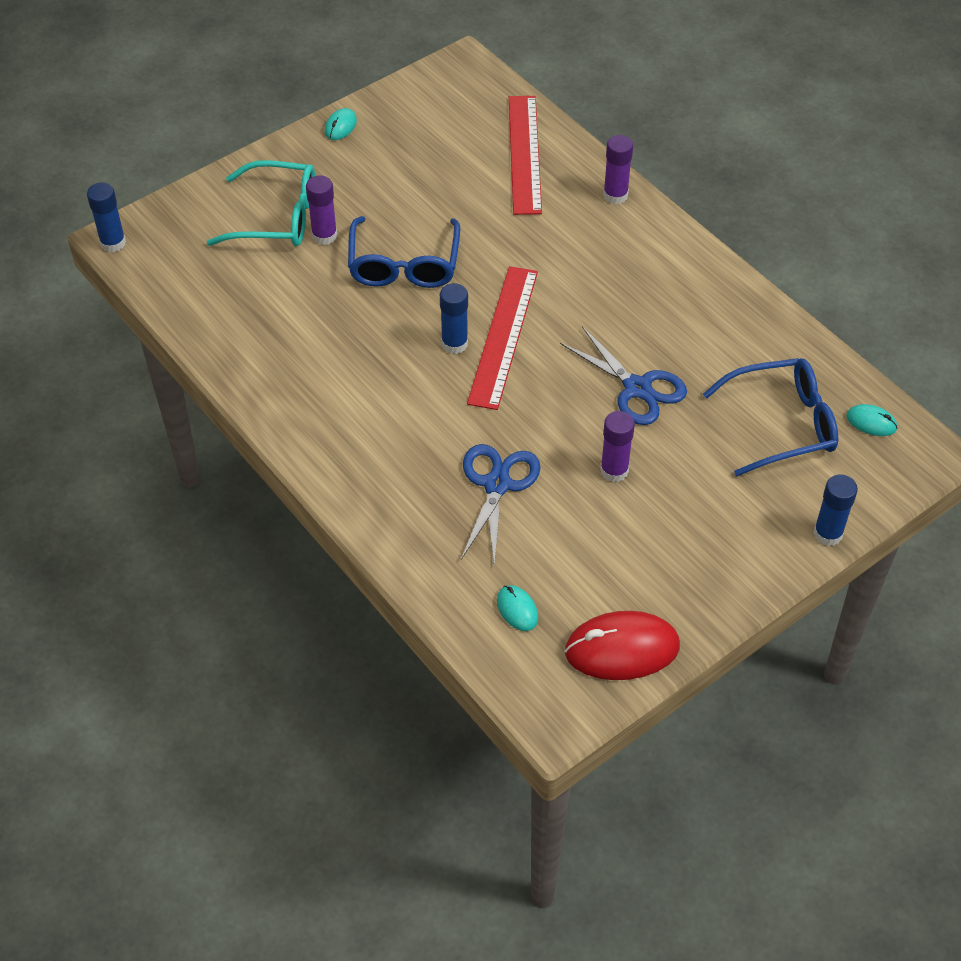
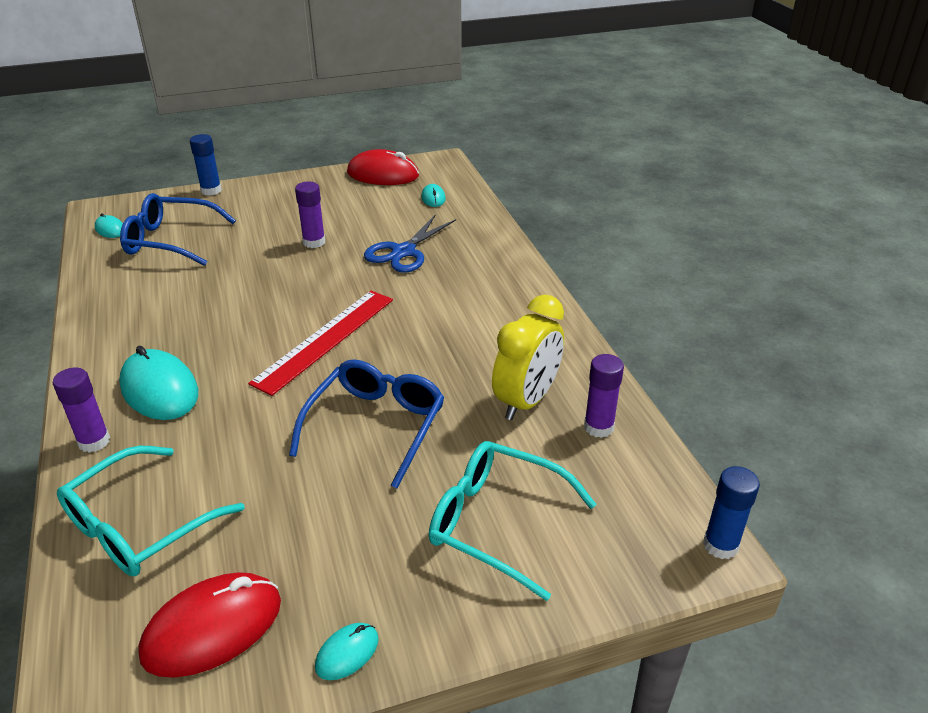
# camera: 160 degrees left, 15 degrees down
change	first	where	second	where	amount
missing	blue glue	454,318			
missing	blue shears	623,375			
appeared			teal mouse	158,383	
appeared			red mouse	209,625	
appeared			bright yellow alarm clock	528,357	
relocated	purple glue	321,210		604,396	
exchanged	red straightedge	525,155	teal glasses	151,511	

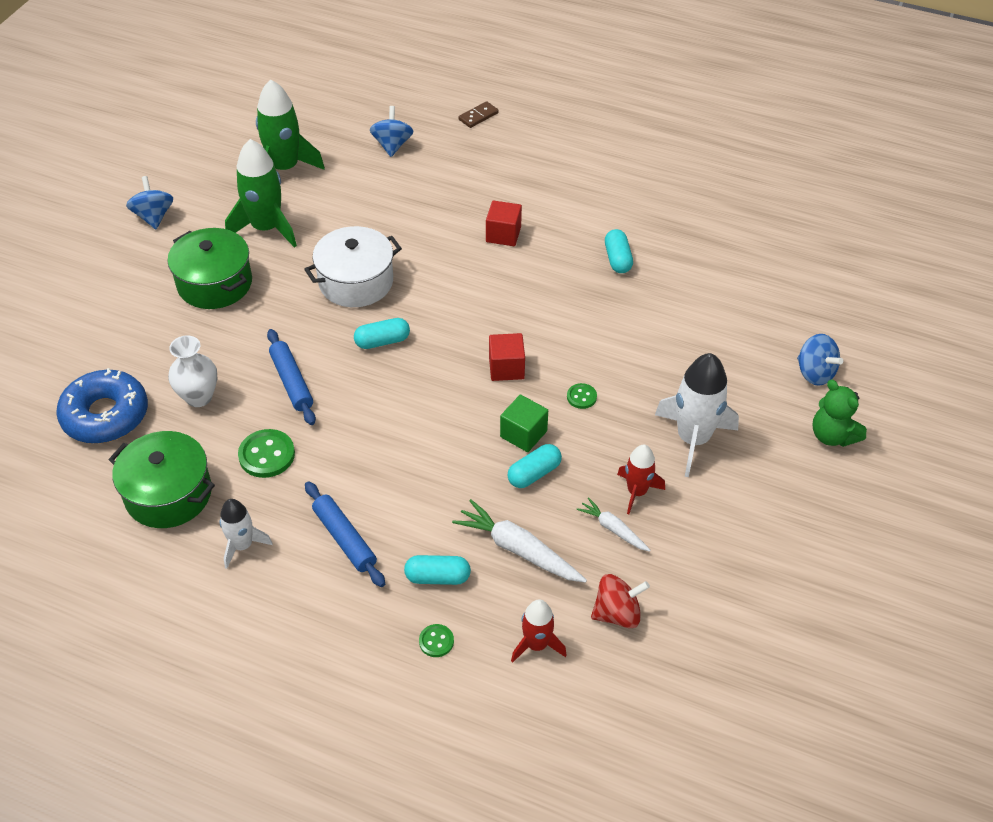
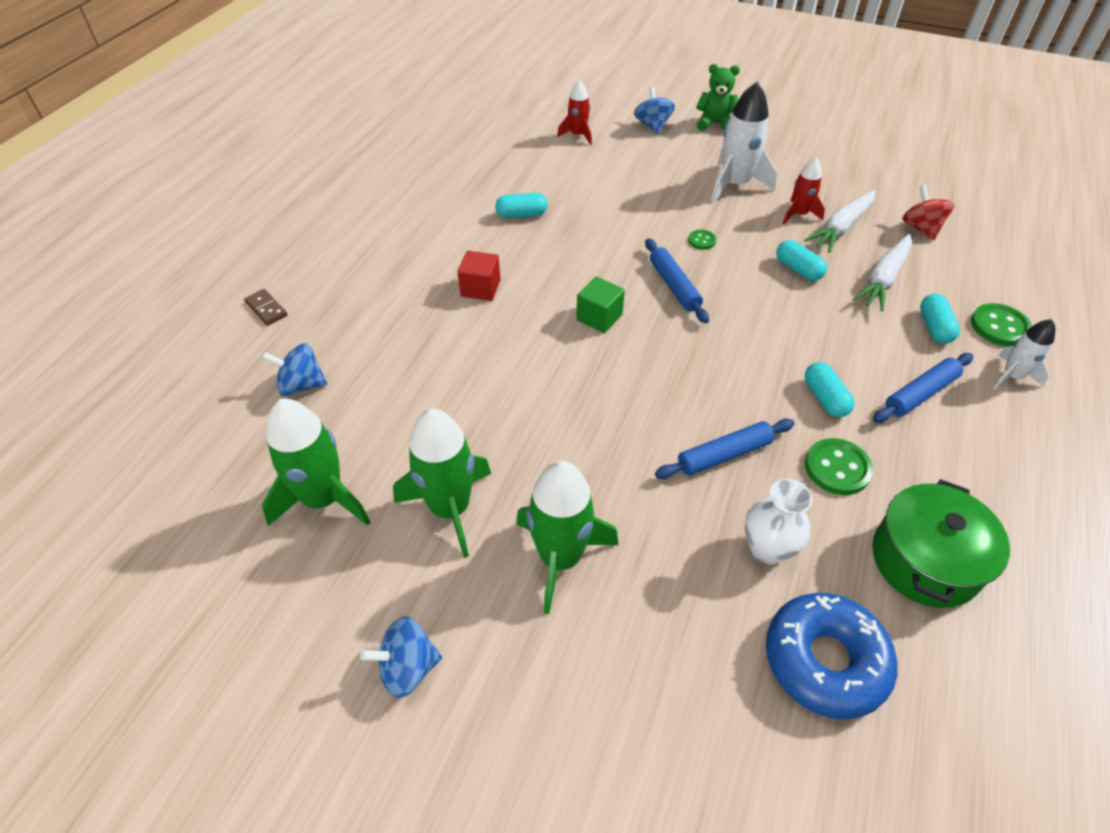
# camera: 90 degrees left, 0 degrees up
change	first	where	second	where	amount
missing	pure white cooking pot	353,266			
relocated	pure white toy rocket	246,534		1024,354	
relocated	teal pill shape	382,333		829,389	
relocated	leaf-green block	524,423		600,305	
relocated	red toy rocket	539,631		574,112	
exchanged	leaf-green cooking pot	210,268	leaf-green toy rocket	567,537	
exchanged	red block	507,357	blue rolling pin	677,280	
spun	blue toy top	820,360		654,110	60 degrees counterclockwise
spun	leaf-green teddy bear	840,413		718,97	135 degrees counterclockwise
size	leaf-green button	436,640		1001,324	x1.78
size	pure white carrot	614,524		840,221	x1.71

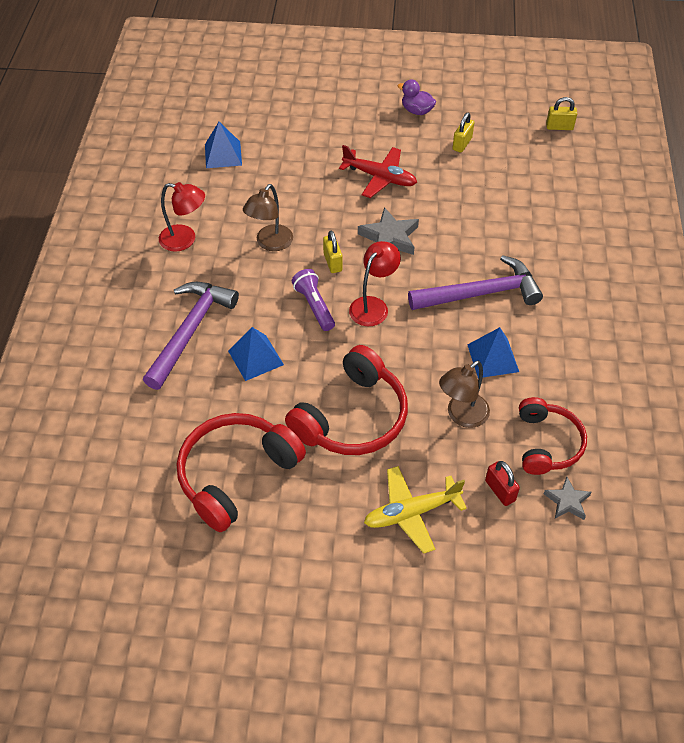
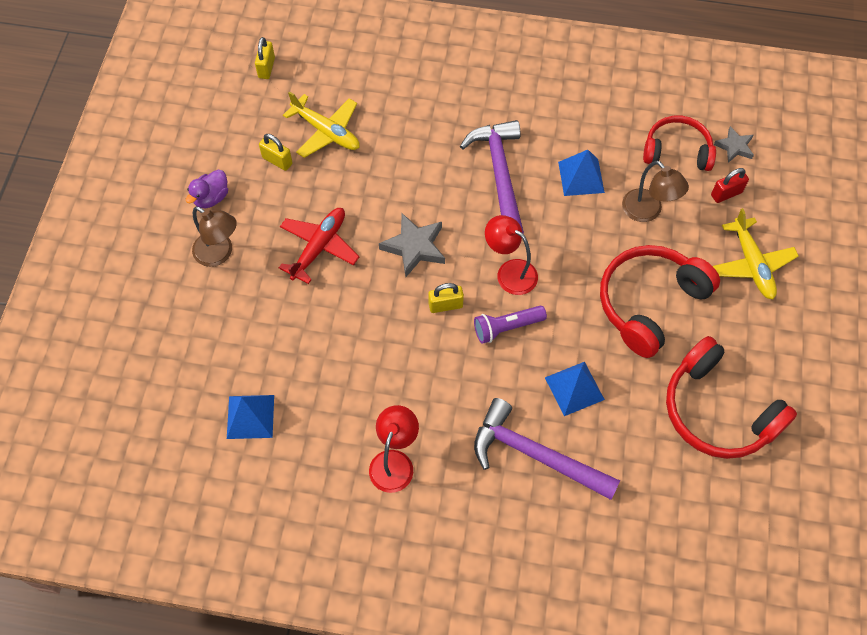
# camera: 85 degrees left, 10 degrees up
change	first	where	second	where	amount
appeared			bright yellow aeroplane	321,124	
relocated	brown reading lamp	268,217		214,237	
spun	red headset	346,400		660,301	90 degrees counterclockwise

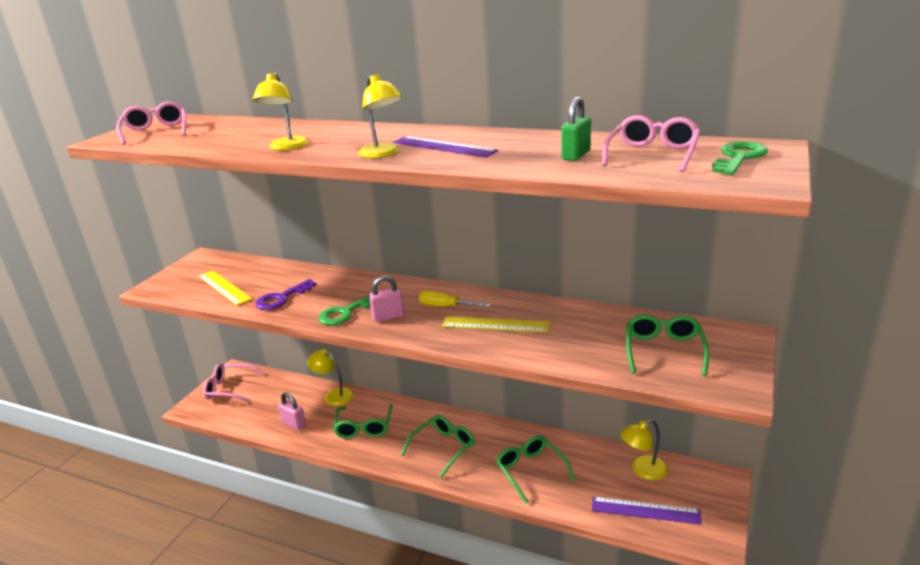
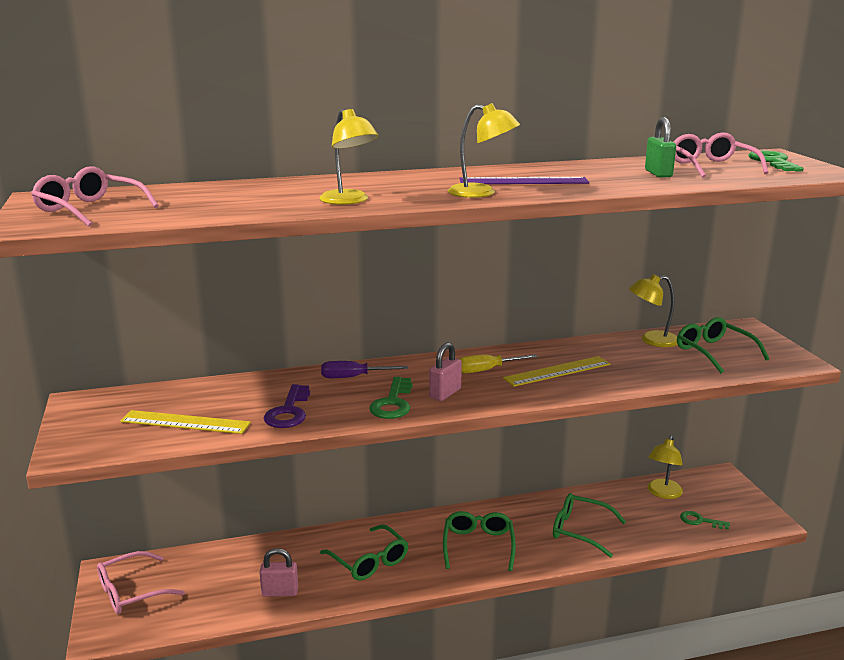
# camera: 40 degrees left, 5 degrees down
change	first	where	second	where	amount
appeared			purple screwdriver	364,369	
relocated	bright yellow reading lamp	330,377		653,310	
exchanged	purple straightedge	647,511	leaf-green latchkey	705,520	

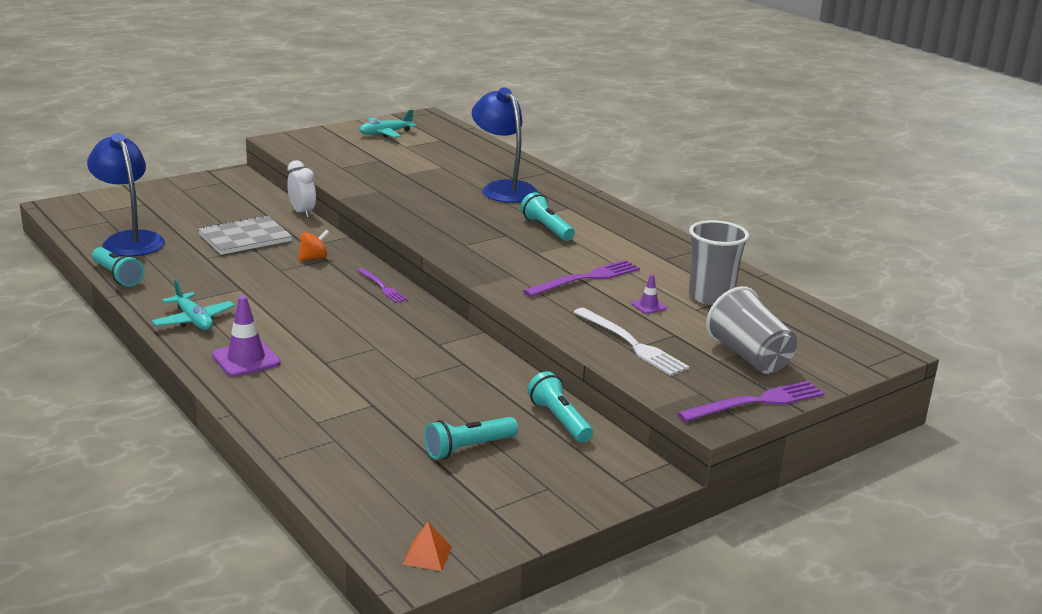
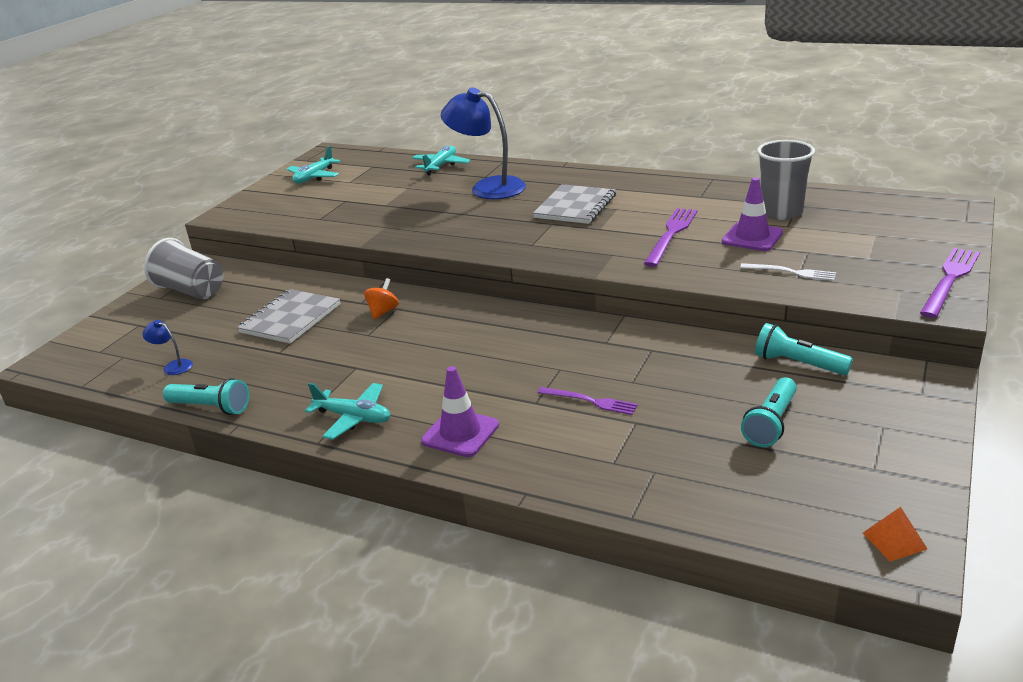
# camera: 25 degrees left, 5 degrees up
change	first	where	second	where	amount
missing	pure white alarm clock	301,189			
appeared			teal aeroplane	441,160	
relocated	purple dinner fork	382,285		588,401	
relocated	grey beaker	751,330		183,268	
exchanged	teal pocket torch	547,216	grey exercise book	574,204	
size	blue reading lamp	126,194		168,347	x0.42
size	pure white dinner fork	631,342		788,272	x0.63
size	purple safety cone	649,294		752,214	x1.89

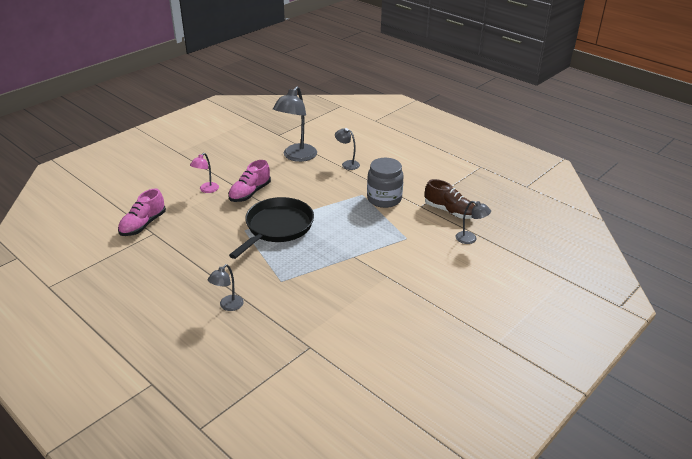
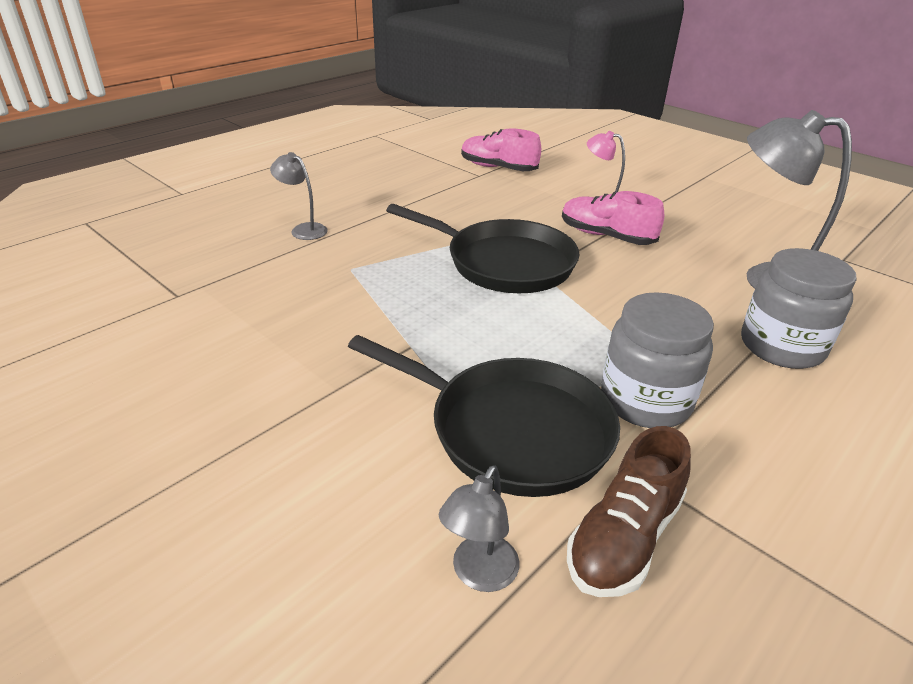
# camera: 90 degrees right, 0 degrees up
change	first	where	second	where	amount
appeared			jet-black frying pan	484,416	
exchanged	grey reading lamp	347,149	grey jam jar	799,308	

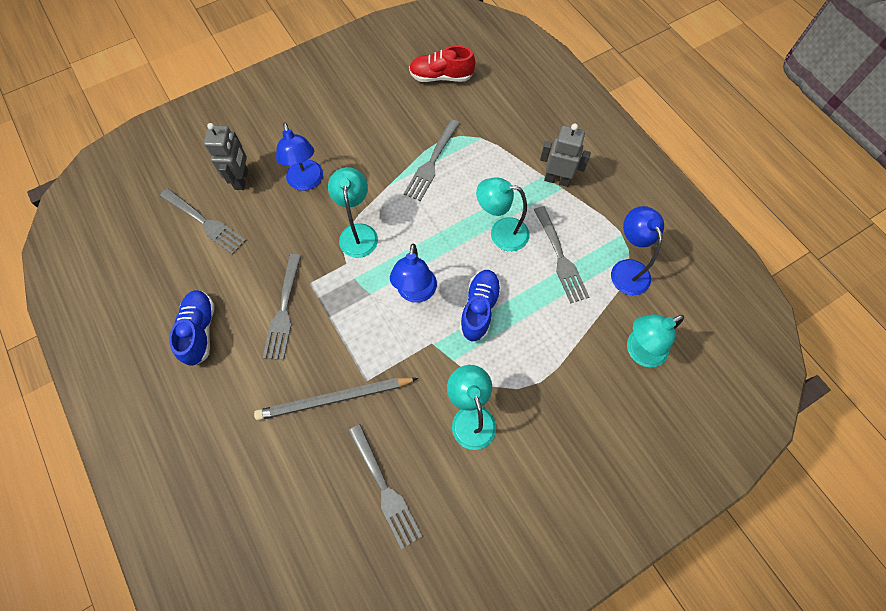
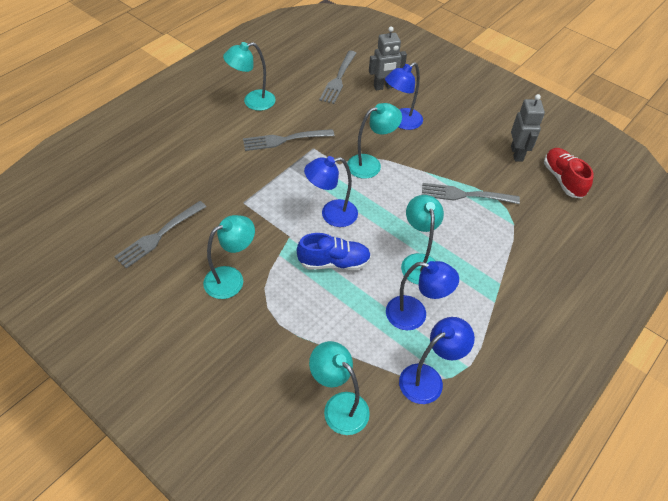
# camera: 70 degrees right, 15 degrees down
change	first	where	second	where	amount
missing	grey lead pencil	336,399			
relocated	grey robot	565,155		528,128	
exchanged	blue sneaker	192,328	teal reading lamp	249,76	
exchanged	grey dinner fork	561,254	blue reading lamp	422,295	

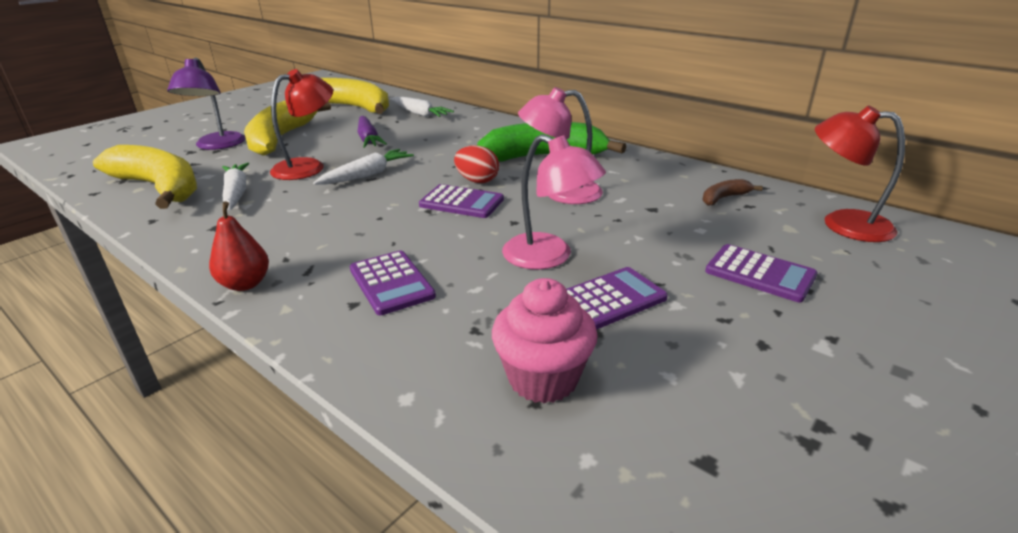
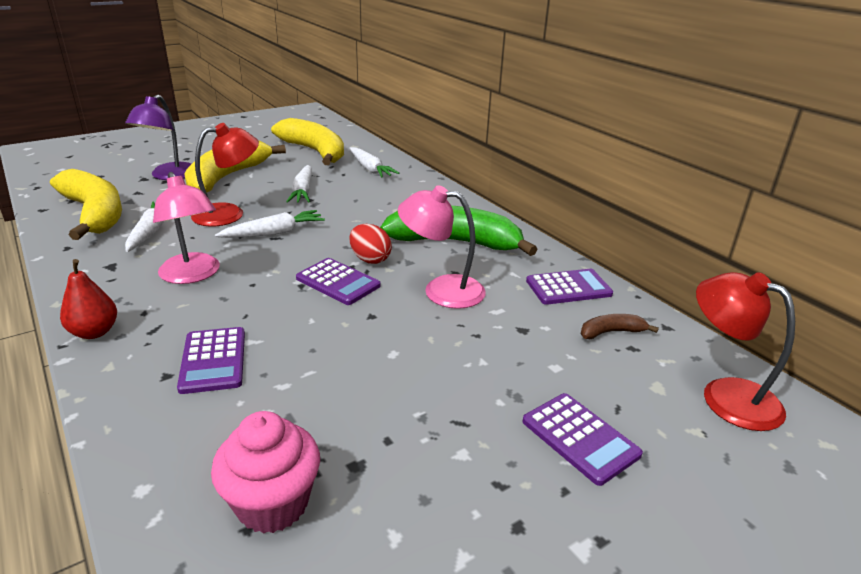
# camera: 15 degrees right, 0 degrees up
change	first	where	second	where	amount
relocated	pink reading lamp	554,202		186,228	
relocated	purple calculator	617,298		569,287	
colour	purple carrot	372,132	pure white carrot	299,184	

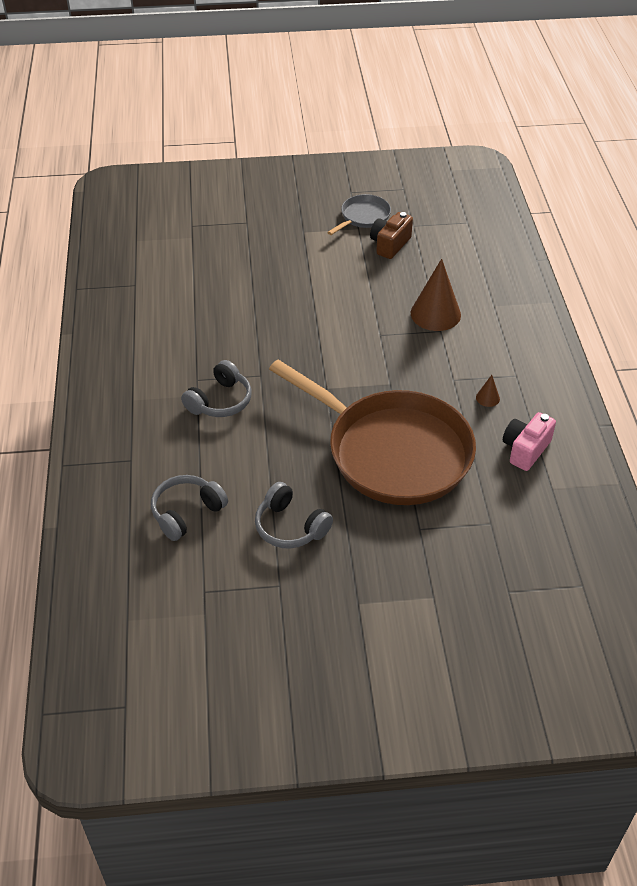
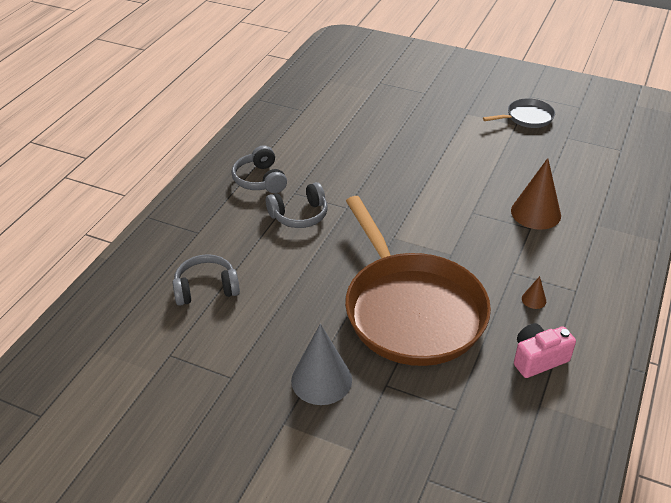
# camera: 30 degrees right, 5 degrees down
change	first	where	second	where	amount
missing	brown photo camera	391,235			
appeared			grey cone	321,364	
relocated	grey headset	294,515		259,169	

